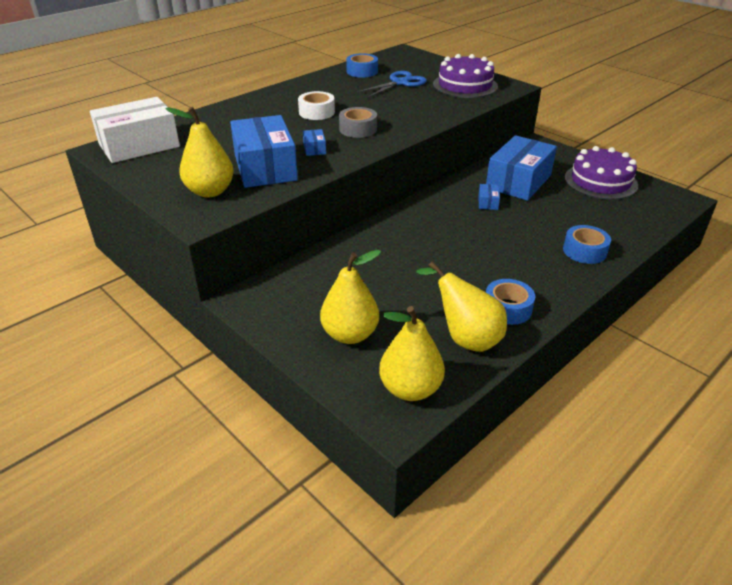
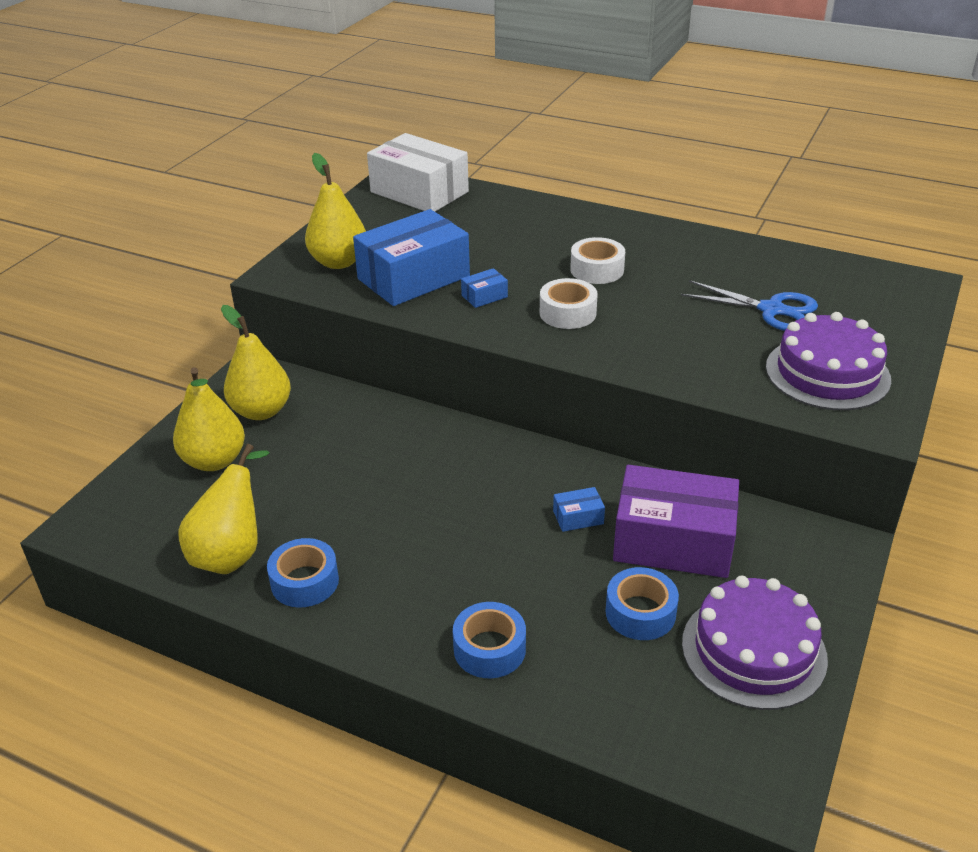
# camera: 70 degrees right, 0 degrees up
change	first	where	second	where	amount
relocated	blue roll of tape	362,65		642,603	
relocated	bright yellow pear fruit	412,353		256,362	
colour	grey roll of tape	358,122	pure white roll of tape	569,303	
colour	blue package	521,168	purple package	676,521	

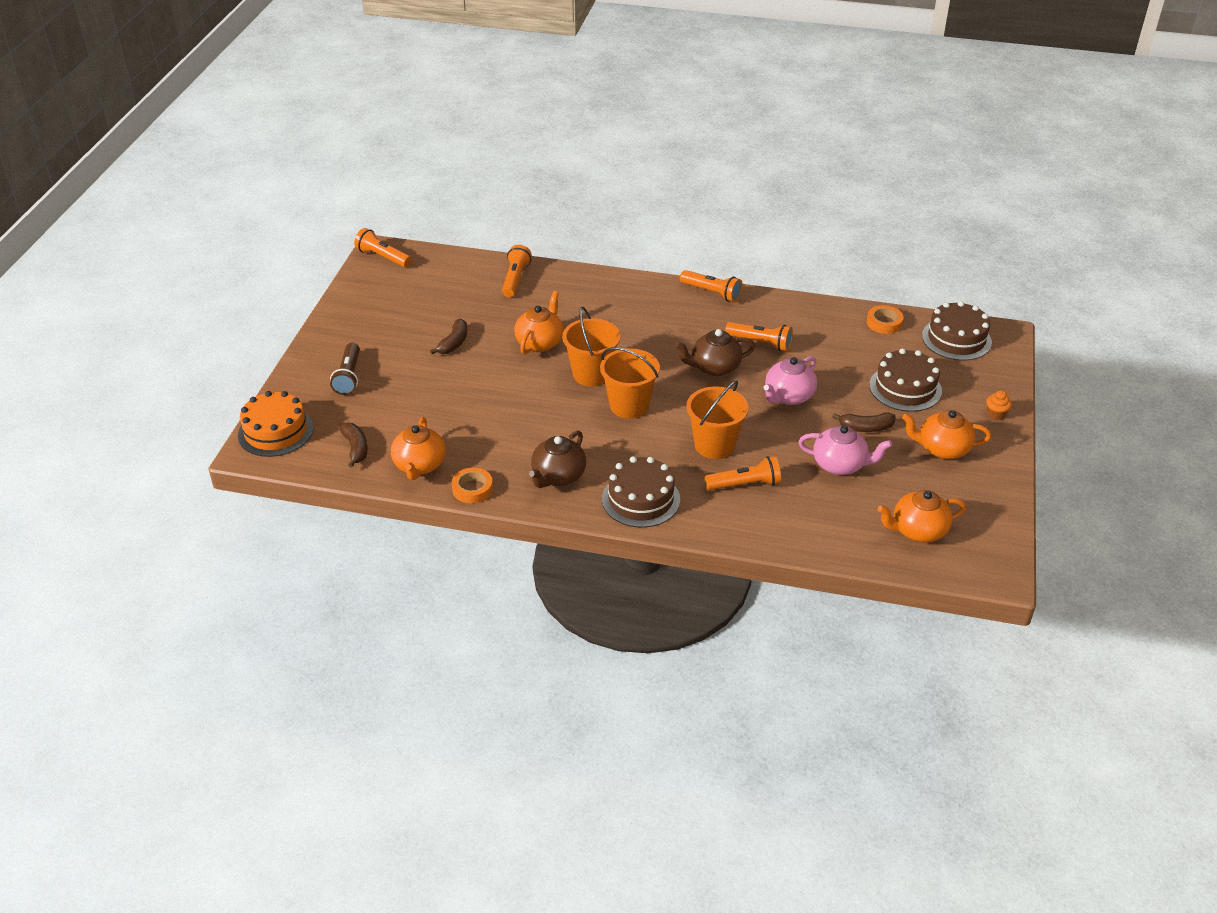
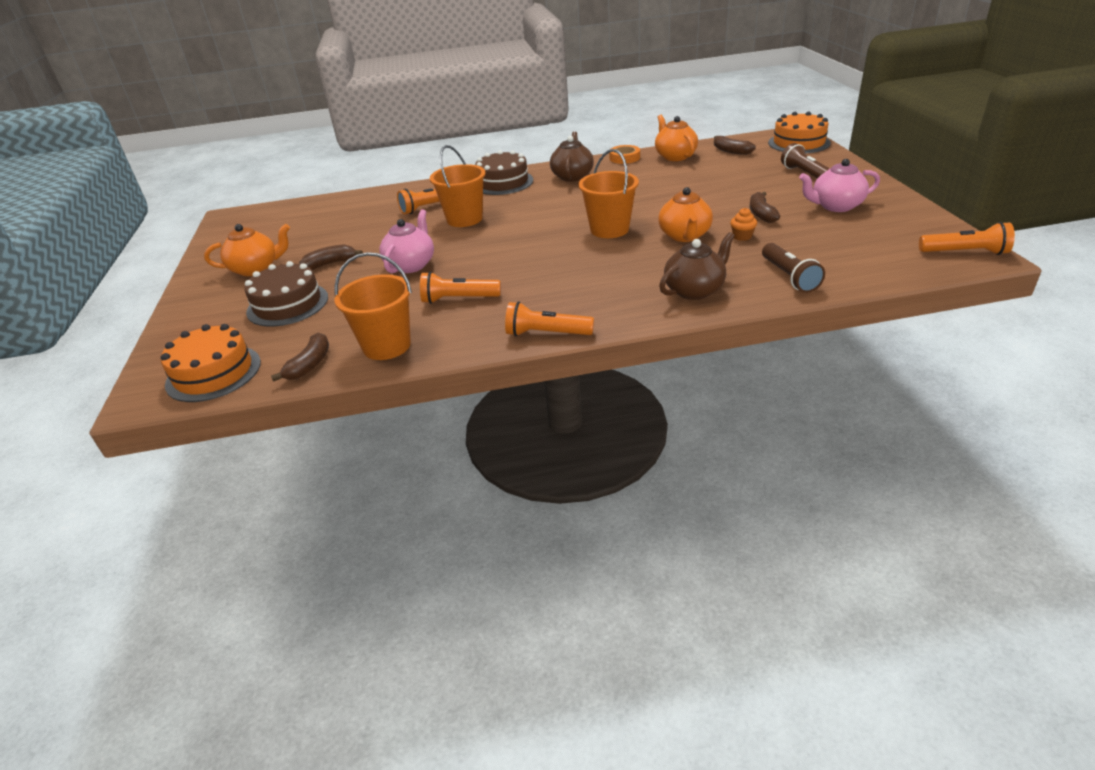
# camera: 160 degrees right, 5 degrees down
change	first	where	second	where	amount
missing	bright orange teapot	921,516			
relocated	bright orange sand bucket	630,383		373,306	
relocated	brown teapot	715,352		697,266	
relocated	pink teapot	845,450		839,185	
relocated	bright orange fairy cake	999,405		743,224	
exchanged	bright orange roll of tape	885,319	brown toy banana	300,357	
colour	bright orange pocket torch	517,271	brown pocket torch	793,268	
colour	brown cake	957,331	bright orange cake	211,363	

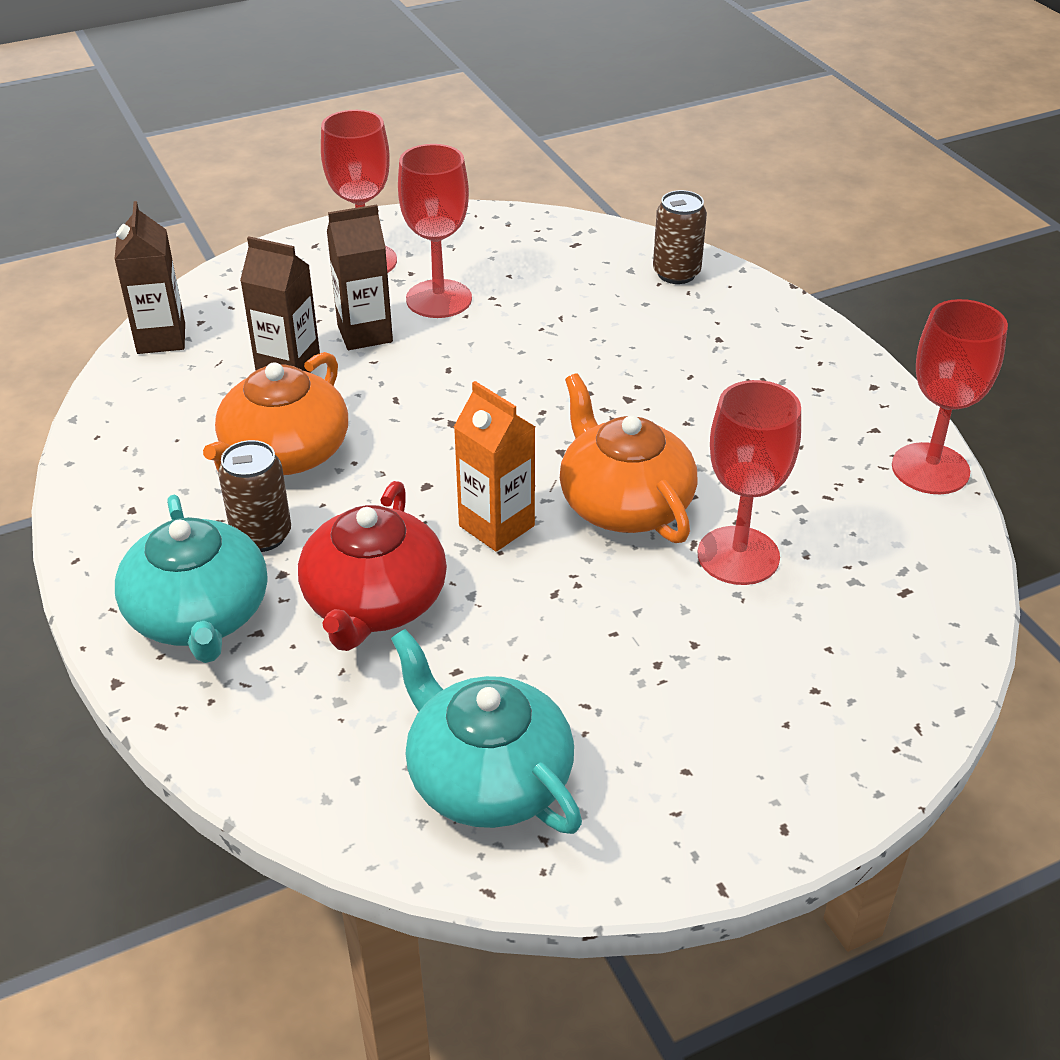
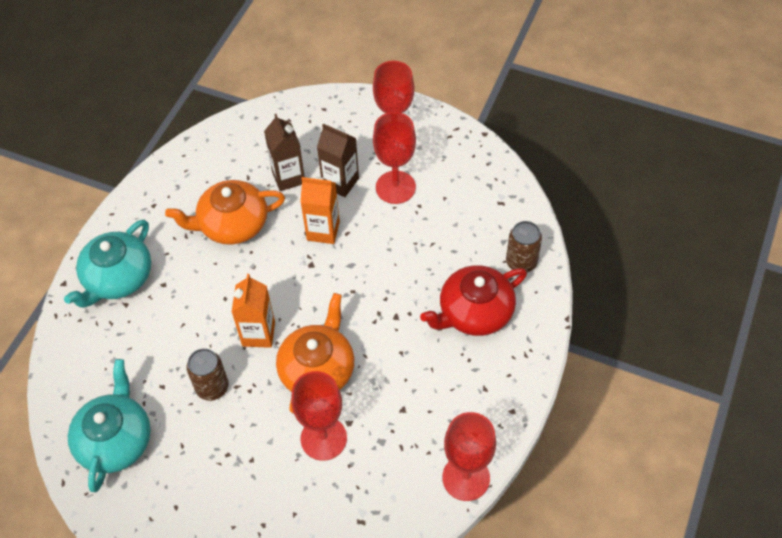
# camera: 50 degrees right, 15 degrees up
change	first	where	second	where	amount
missing	brown juice carton	149,277			
appeared			bright orange juice carton	320,210	
relocated	brown can	254,496		208,374	
relocated	red teapot	372,566		473,300	

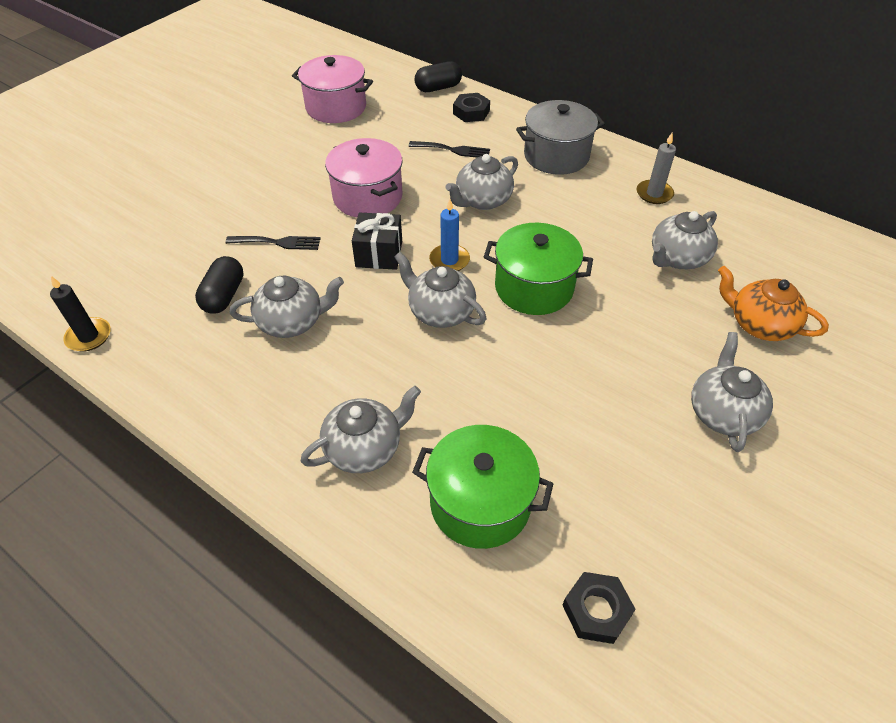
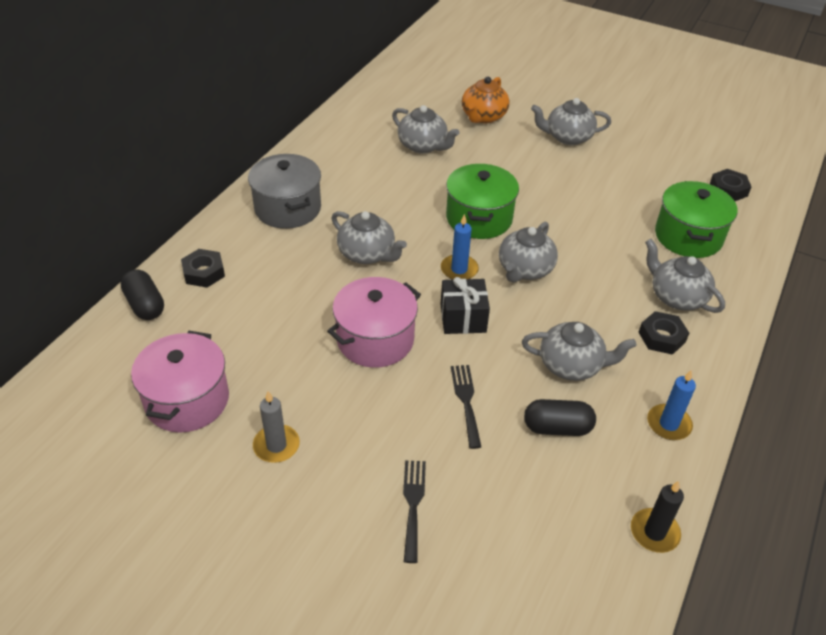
# camera: 100 degrees left, 5 degrees down
change	first	where	second	where	amount
appeared			jet-black hexagon nut	663,333	
appeared			blue candle	671,405	
relocated	jet-black dinner fork	449,149		414,511	
relocated	grey candle	656,168		276,427	
spun	grey teapot	287,307		579,351	120 degrees clockwise

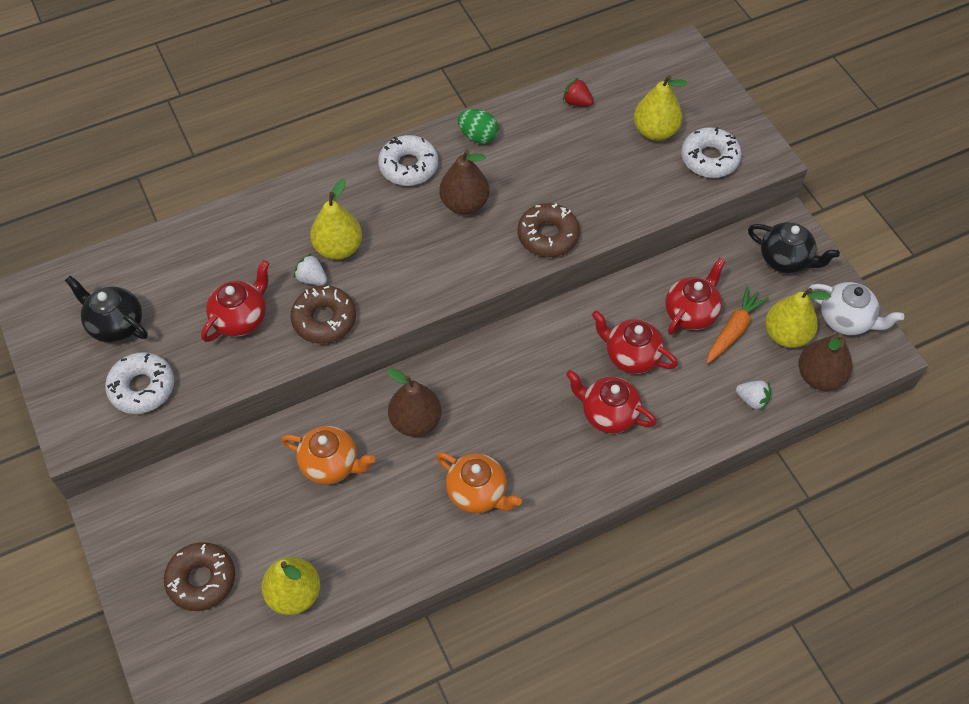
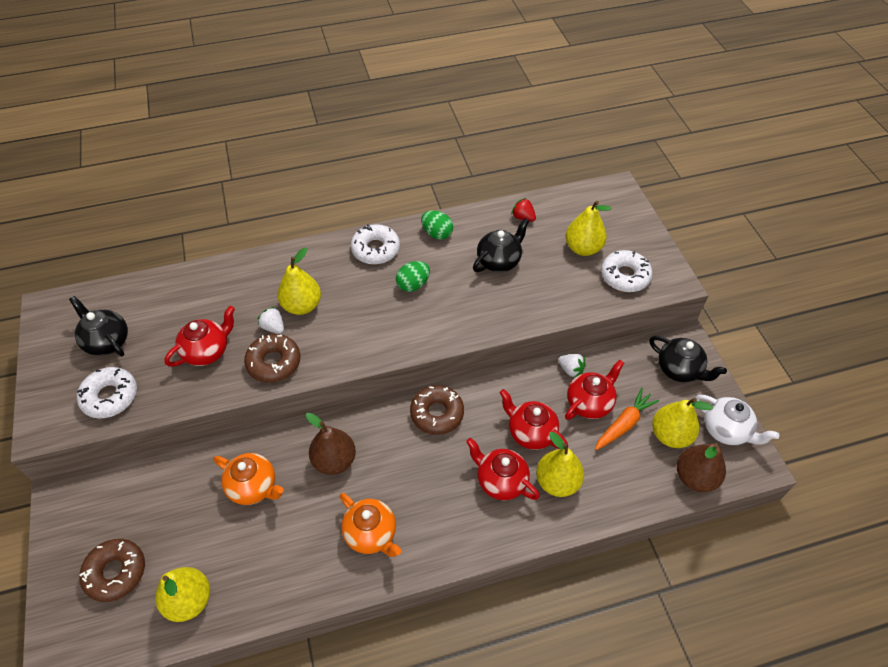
# camera: 10 degrees right, 5 degrees down
change	first	where	second	where	amount
appeared			jet-black teapot	501,245	
appeared			bright yellow pear fruit	560,464	
relocated	brown donut	548,230		437,410	
relocated	pure white strawberry	753,395		572,366	
exchanged	brown pear fruit	464,182	leaf-green toy egg	413,276	

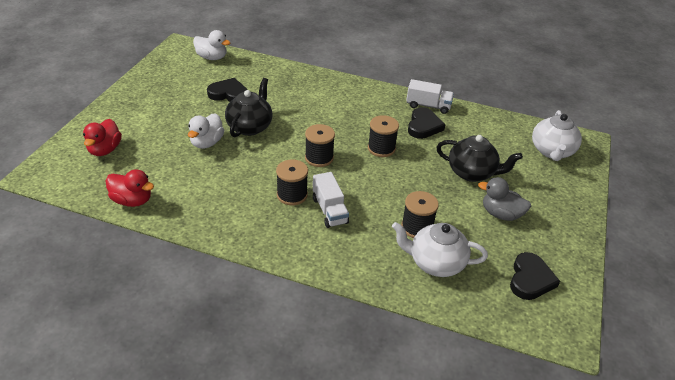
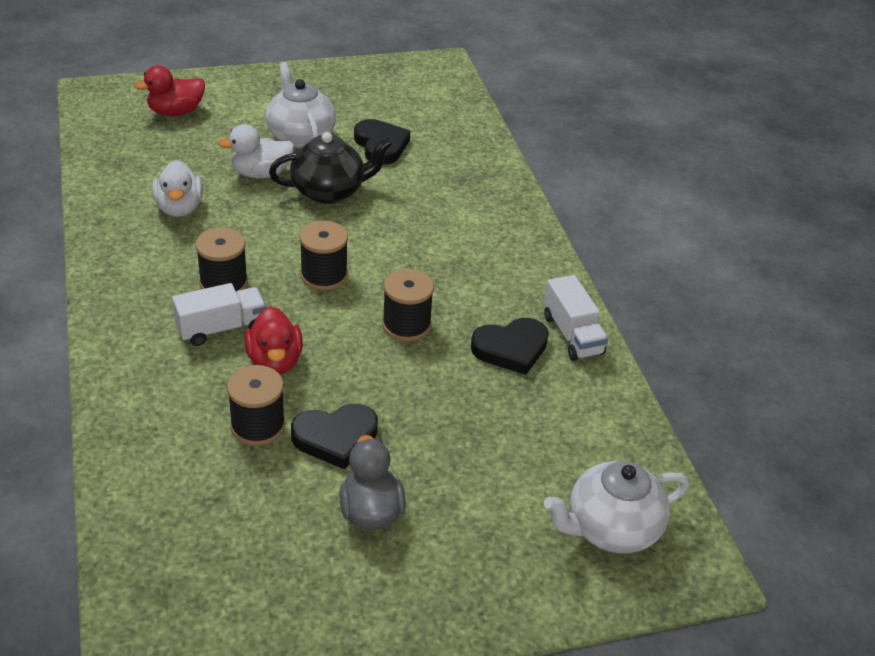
# camera: 55 degrees right, 0 degrees up
change	first	where	second	where	amount
missing	jet-black teapot	479,158			
relocated	red toy duck	130,188		274,340	
relocated	pure white toy duck	211,45		177,188	
relocated	pure white teapot	440,249		301,105	
relocated	jet-black heart	535,276		334,436	
spun	pure white truck	331,200		219,314	150 degrees counterclockwise

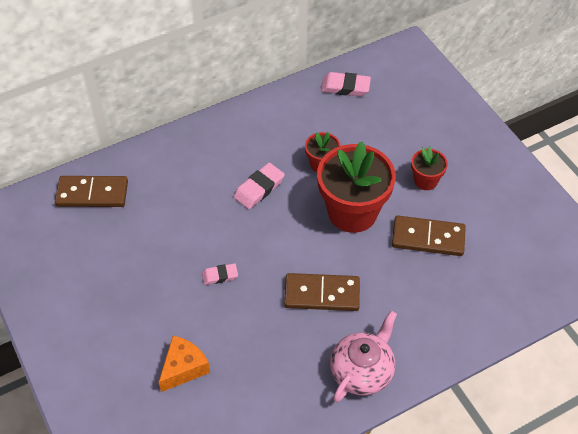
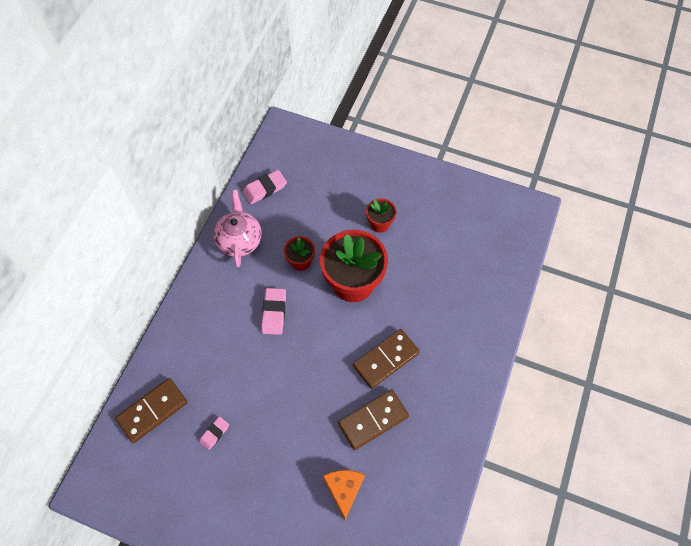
# camera: 40 degrees left, 10 degrees up
change	first	where	second	where	amount
relocated	pink pencil eraser	220,274		214,433	
relocated	pink teapot	363,356		237,228	
relocated	brown domino	429,235		373,419	

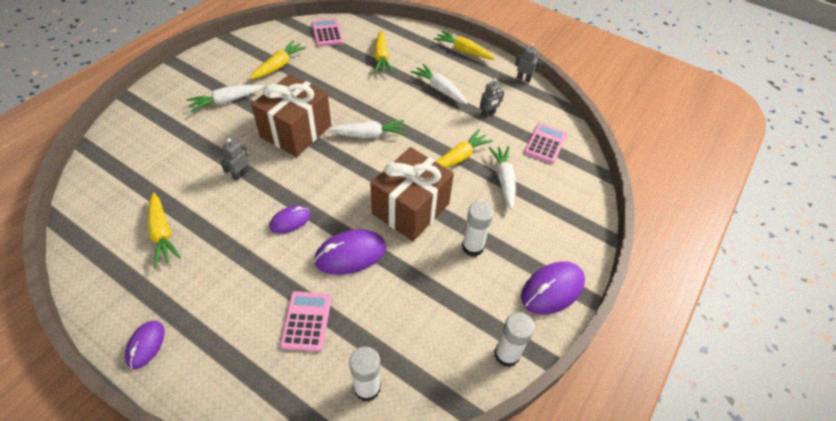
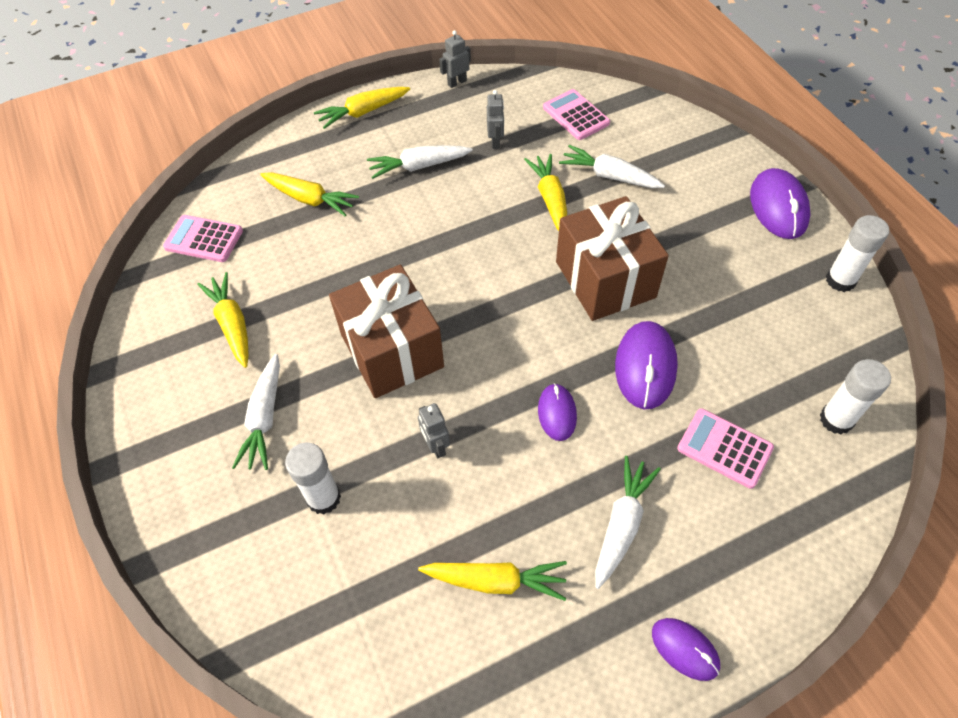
# camera: 55 degrees left, 5 degrees up
change	first	where	second	where	amount
relocated	pure white carrot	366,129		628,522	
relocated	pure white glue	478,228		313,478	

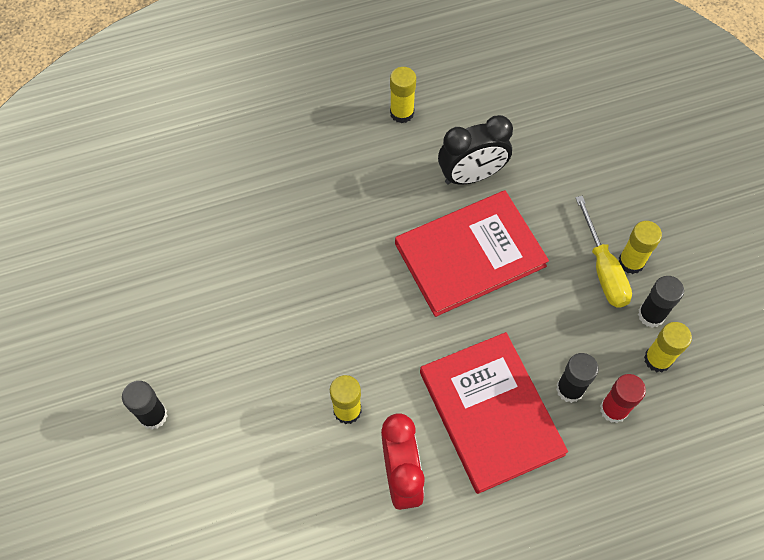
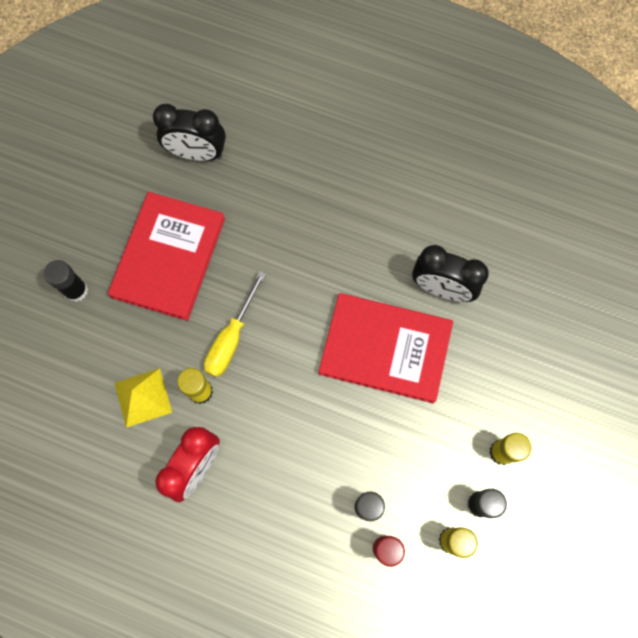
# camera: 40 degrees right, 10 degrees up
change	first	where	second	where	amount
missing	bright yellow glue	403,95			
appeared			bright yellow pyramid shape	143,398	
appeared			jet-black alarm clock	189,132	
relocated	red hardcover	494,413		166,256	
relocated	bright yellow screwdriver	603,252		235,324	

